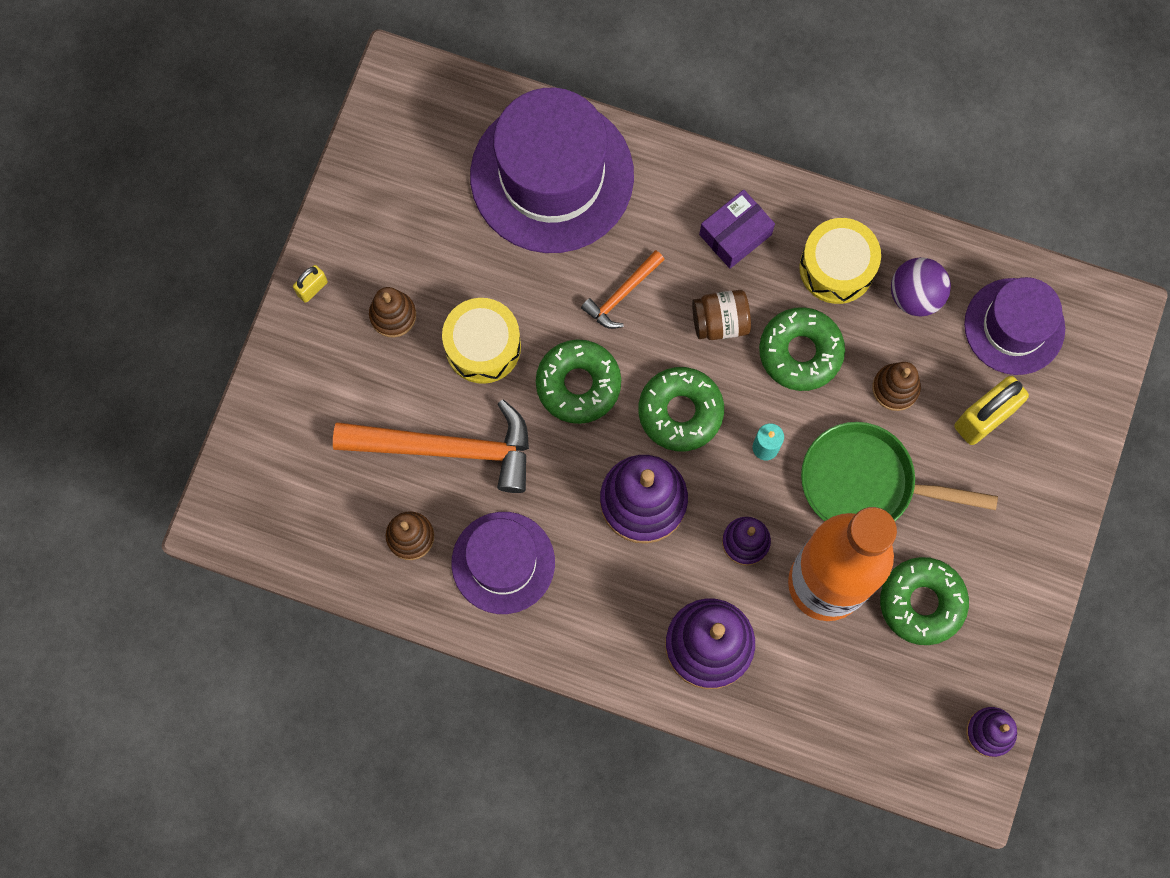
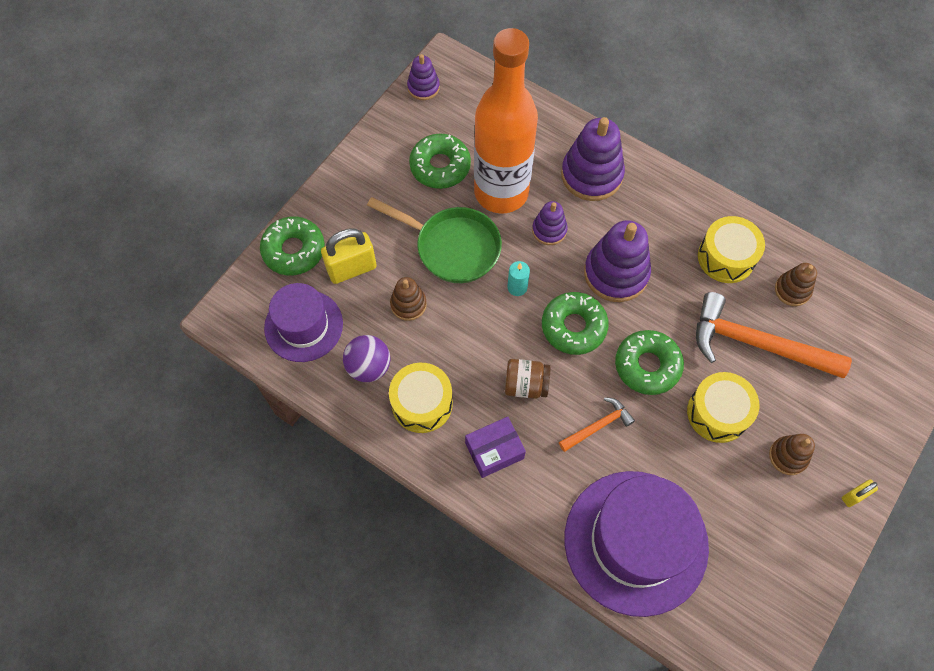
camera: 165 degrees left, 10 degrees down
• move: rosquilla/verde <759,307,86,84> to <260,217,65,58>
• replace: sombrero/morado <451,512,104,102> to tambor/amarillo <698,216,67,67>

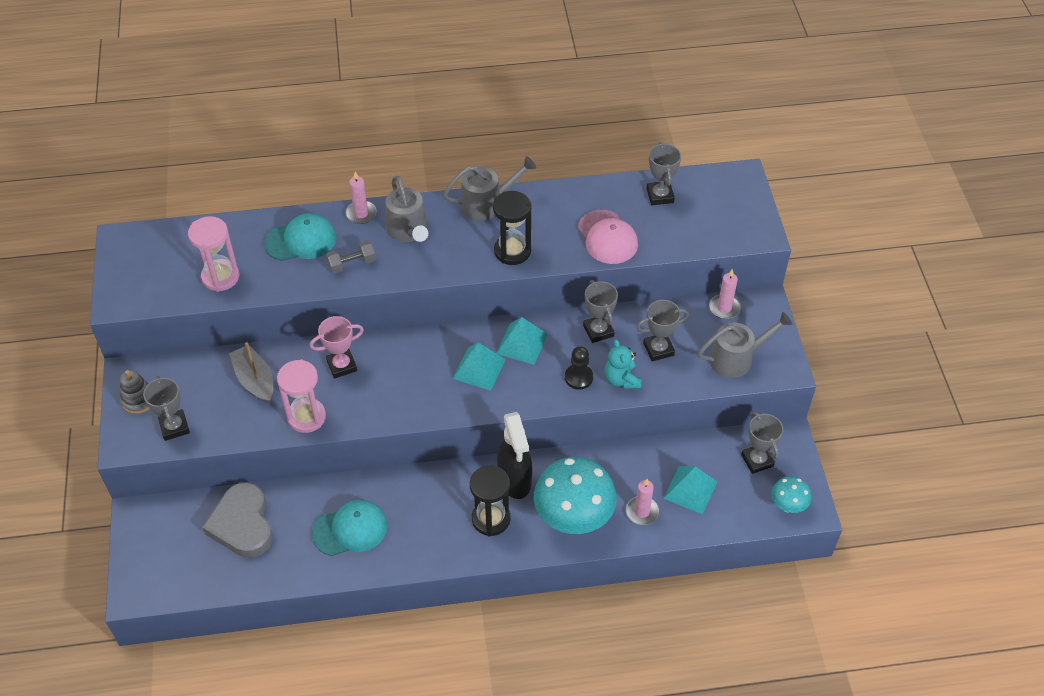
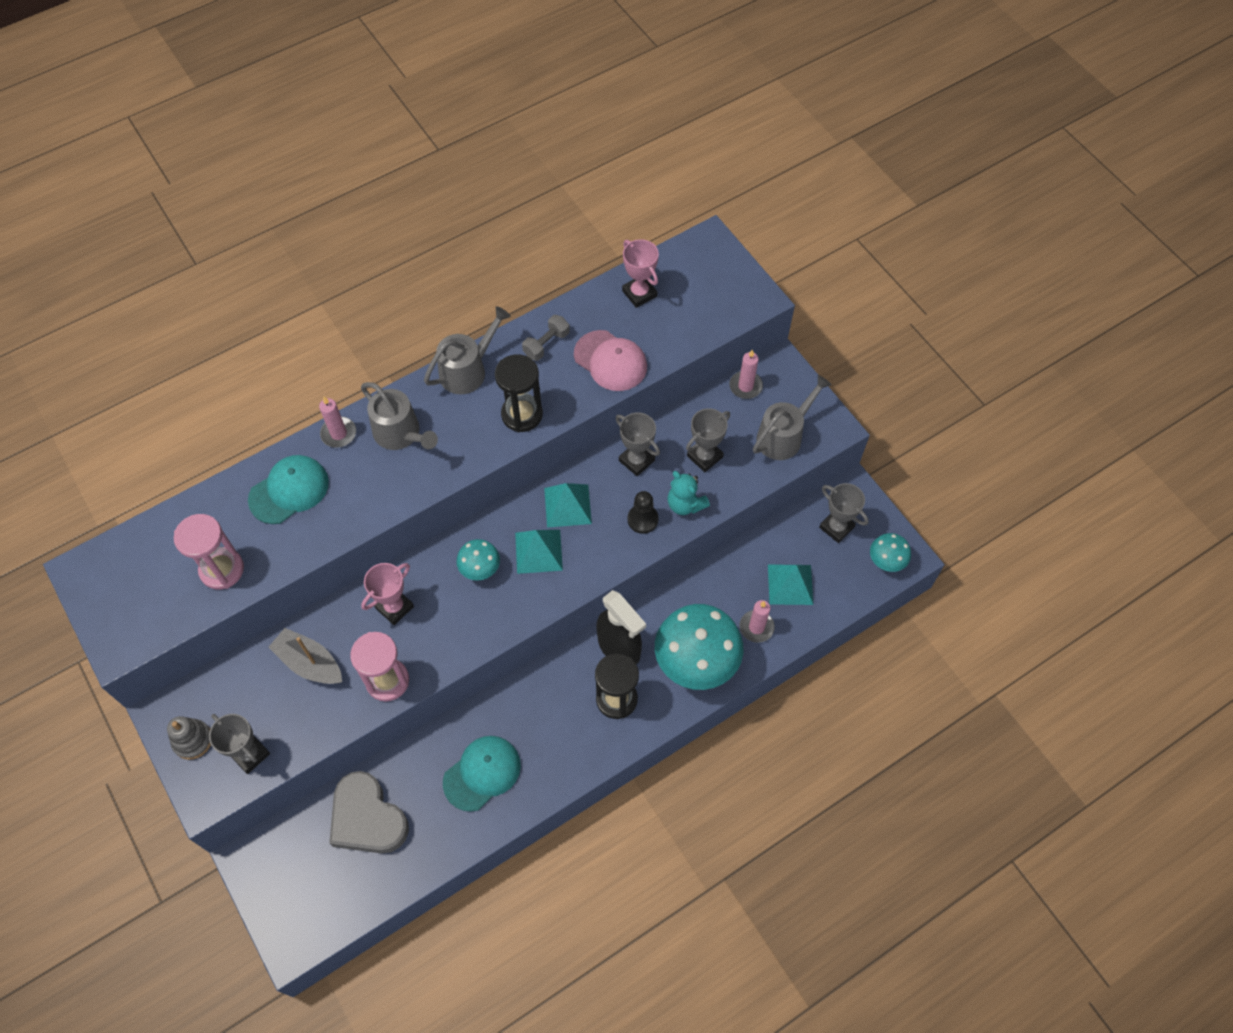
camera: 25 degrees left, 10 degrees up
• insert: seta/turquesa <456,539,44,41>
• move: mancuerna/gris <326,241,50,33> to <522,315,48,46>
• recolor: trofeo/gris <647,142,34,63> to trofeo/rosa <622,239,37,69>

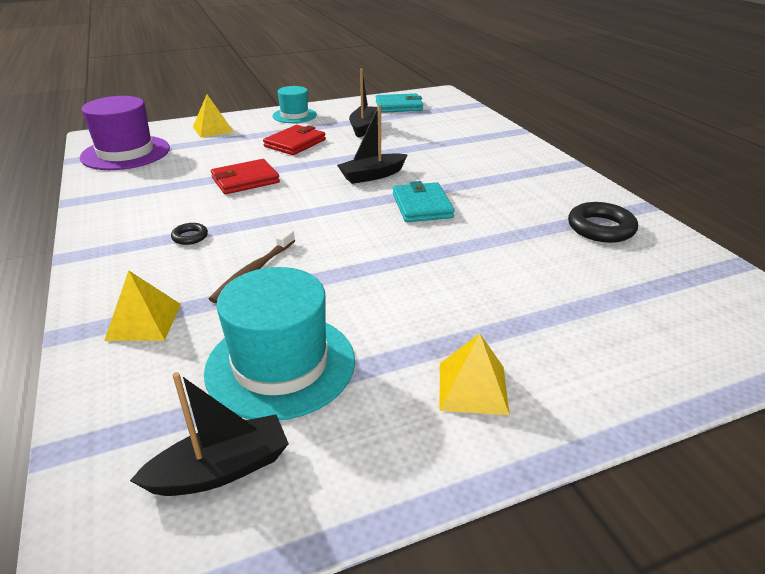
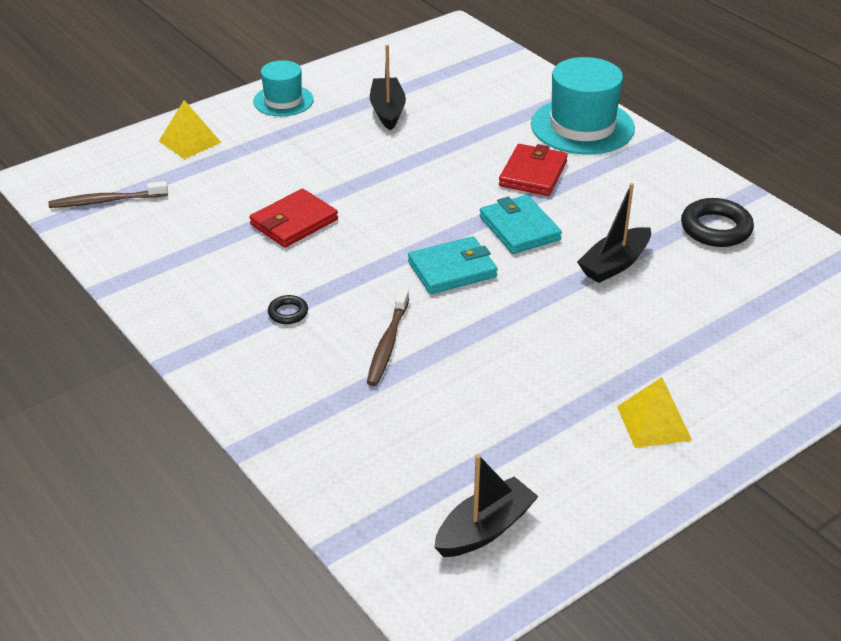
camera: 15 degrees left, 5 degrees up
• replace: sombrero/morado <80,96,90,74> to cepillo de dientes/marrón <48,181,120,27>
• move: cartera/turquesa <376,93,47,20> to <408,236,90,58>
• move: cartera/rojo <263,125,63,30> to <499,144,69,52>
• move: sombrero/turquesa <204,267,151,153> to <531,57,104,97>
• move: barco/negro <337,104,71,80> to <577,183,74,100>
• delete: pirámide/amarillo <104,270,77,71>

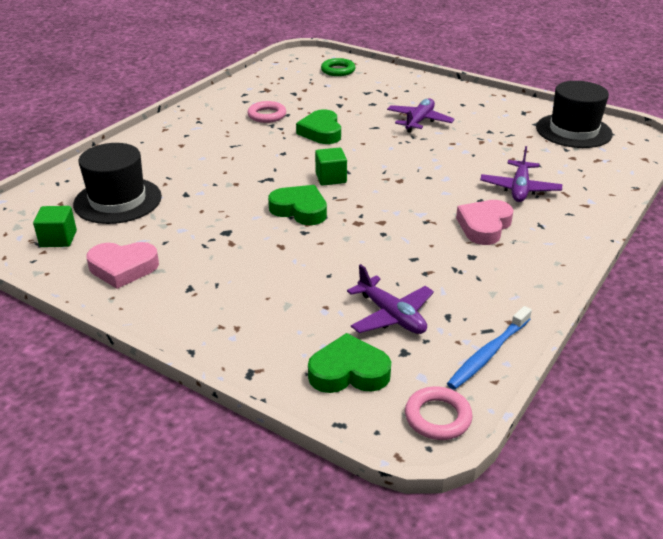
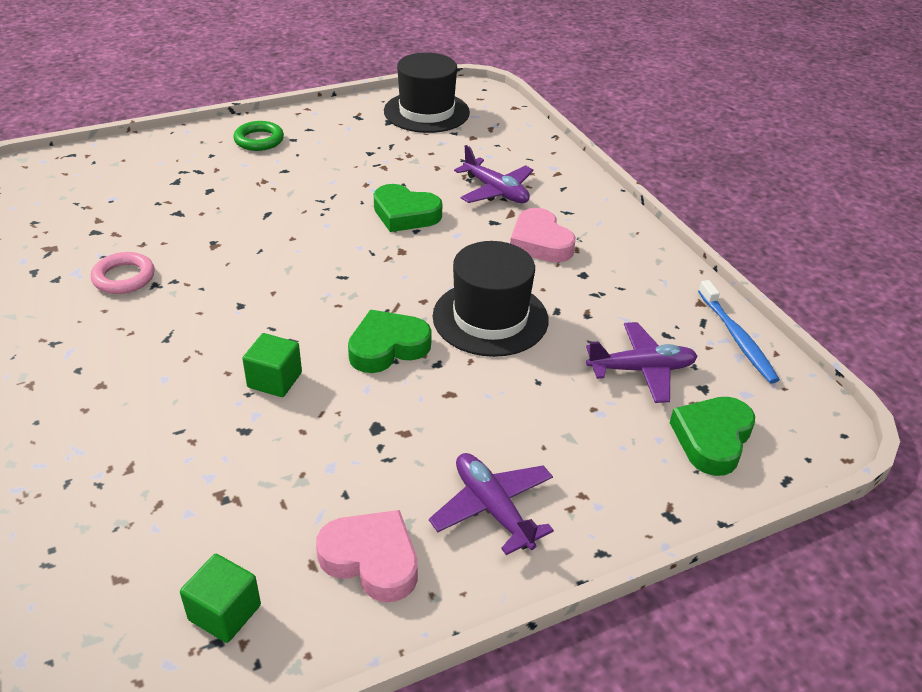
camera: 60 degrees left, 5 degrees up
• move: anillo/verde <321,58,35,18> to <233,121,51,30>
• move: cubo/verde <315,147,32,39> to <242,333,60,64>
• rotate: corazón/rosa <86,242,73,47> = <316,510,102,92> 90 degrees counterclockwise
• move: corazón/verde <296,109,45,35> to <374,184,68,48>
• move: avión/morado <387,99,68,34> to <429,453,125,102>
• move: sombrero/negro <73,143,89,81> to <432,241,116,116>
• delete: anillo/rosa <405,386,68,54>

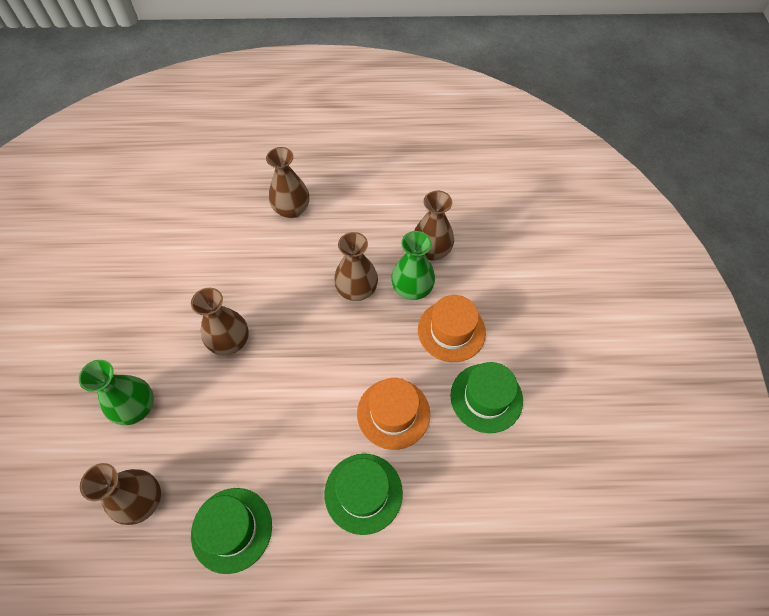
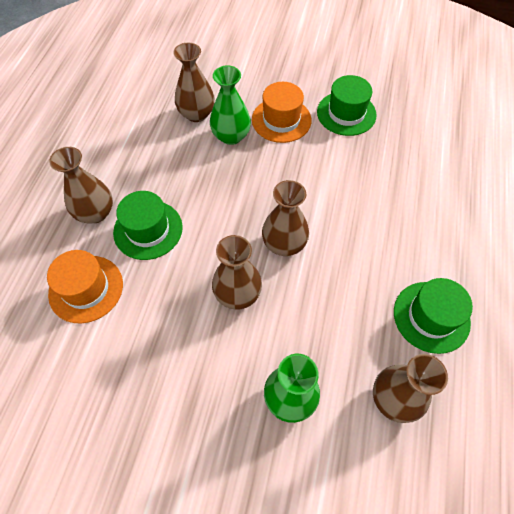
camera: 75 degrees left, 0 degrees up
• move: sombrero/naranja <357,378,73,72> to <47,250,76,73>
• move: sombrero/verde <324,454,79,81> to <113,191,70,69>
• move: florero/marrón <334,232,44,69> to <262,180,47,76>

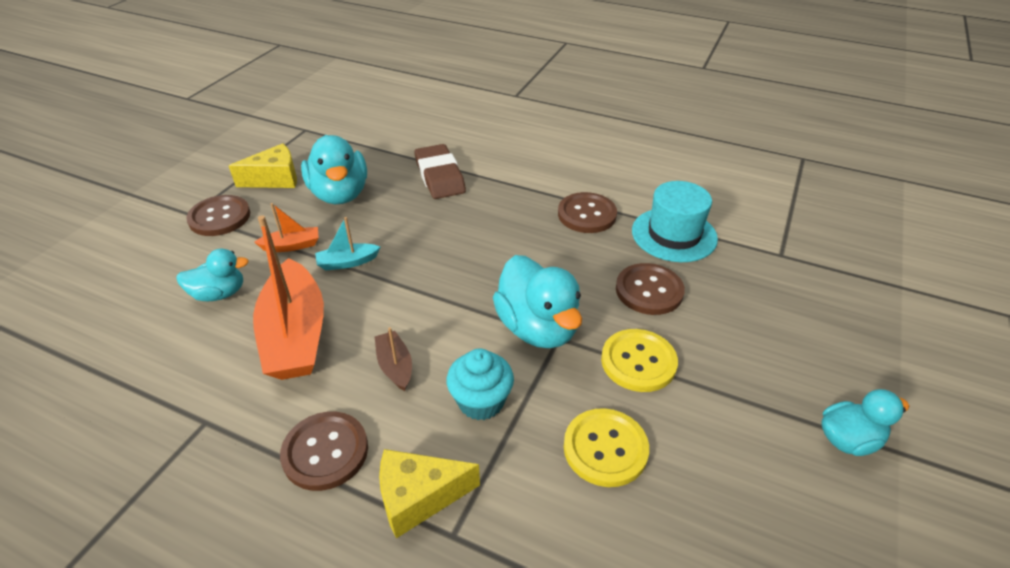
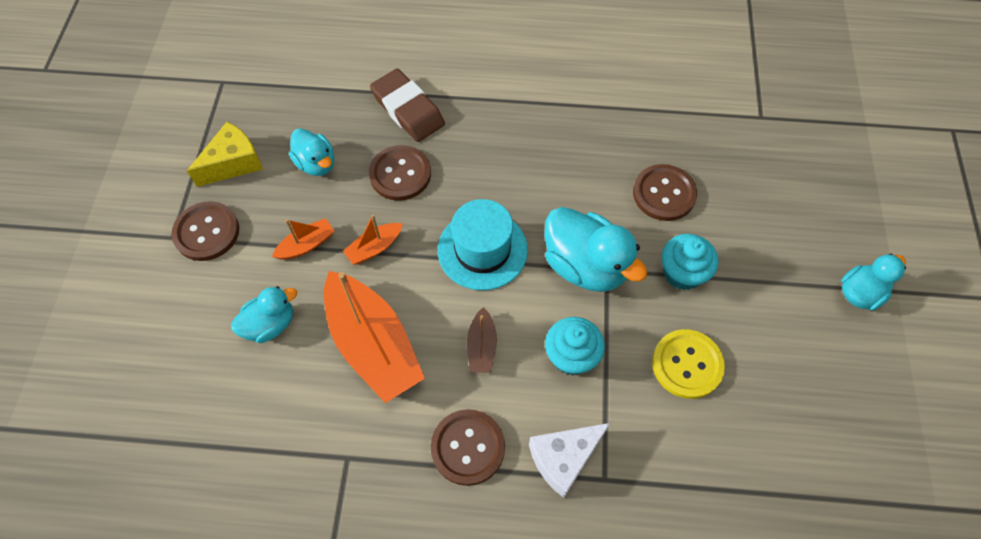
camera: 20 degrees left, 20 degrees up
• resize: pato/turquesa <301,135,66,69> = <289,128,45,48> x0.60
• recolor: barco/turquesa <315,217,65,54> to barco/naranja <343,215,60,50>
• move: botón/marrón <558,192,59,41> to <369,145,62,56>
• move: sombrero/turquesa <632,181,86,81> to <438,199,90,91>
• rotate: barco/marrón <375,327,37,64> = <467,307,30,66> 135 degrees counterclockwise
• recolor: queso/amarillo <379,449,101,89> to queso/blanco <529,423,81,75>
• replace: botón/amarillo <601,329,77,63> to magdalena/turquesa <662,234,56,56>

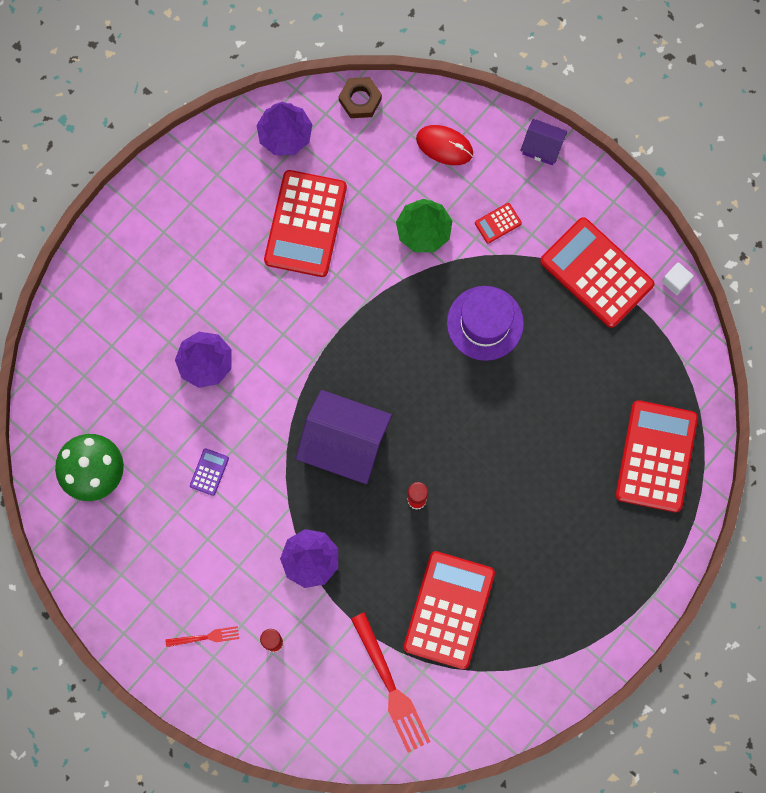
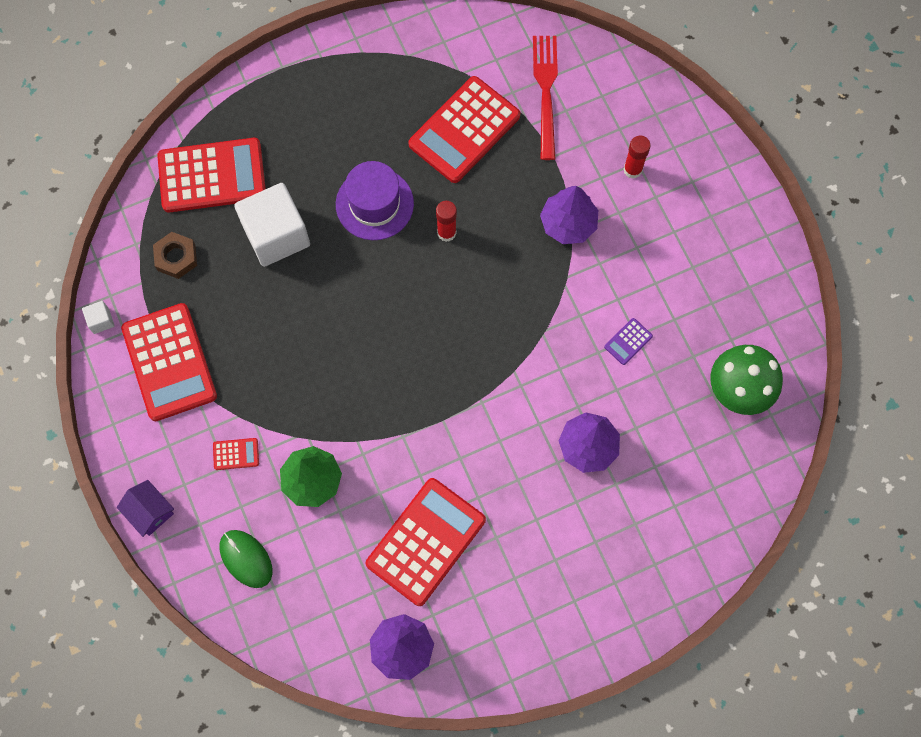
camera: 155 degrees left, 5 degrees down
• move: tuerca/marrón <339,77,43,41> to <153,232,44,47>
• rotate: calculadora/rojo <616,400,82,112> = <157,138,109,75> 135 degrees counterclockwise
• recolor: ratón/rojo <416,125,57,40> to ratón/verde <219,530,53,58>
• insert: cubo/blanco <234,183,76,84>
• move: sombrero/morado <447,286,77,75> to <336,161,78,79>
• delete: tenedor/rojo <165,626,74,21>
• delete: casa/morado <296,390,96,94>

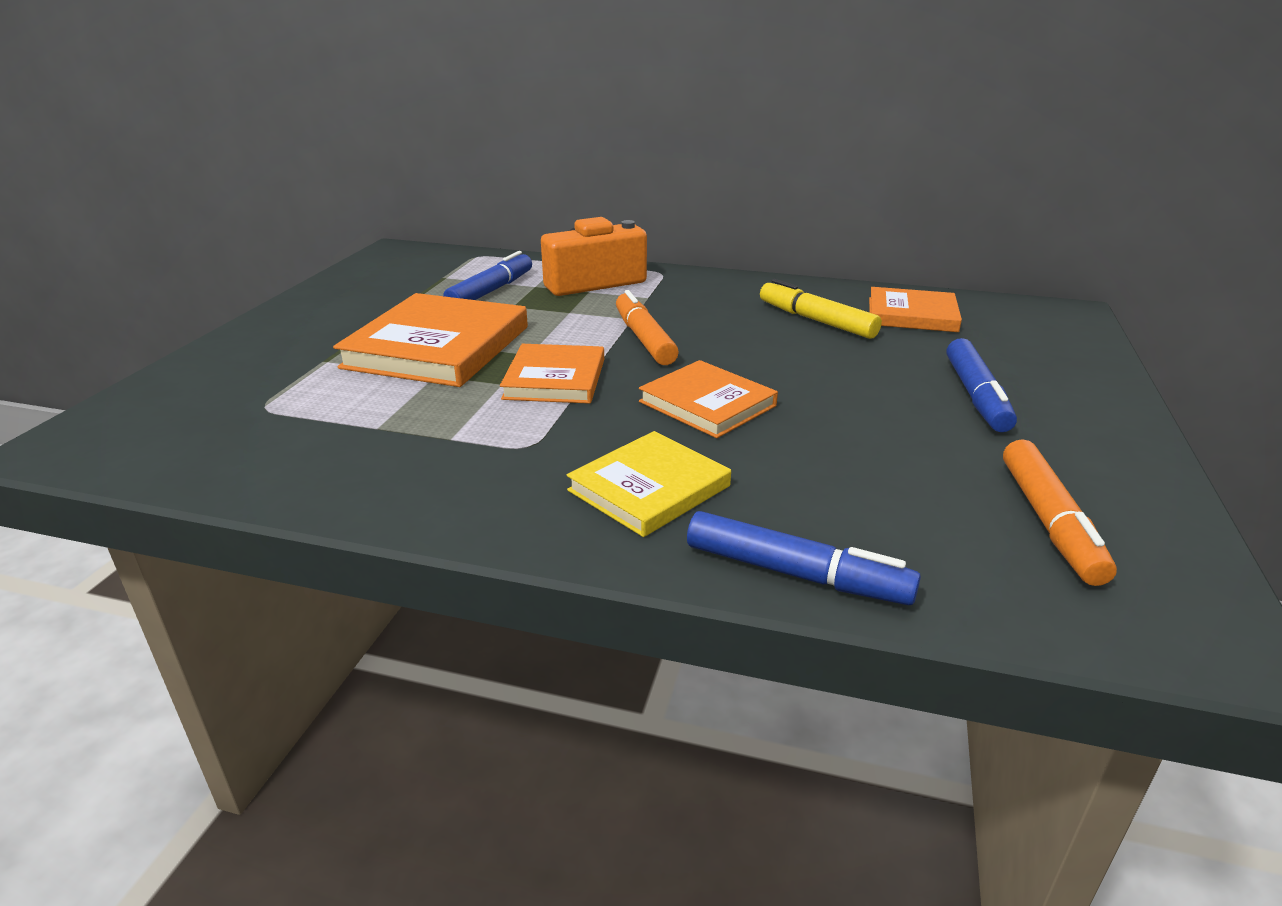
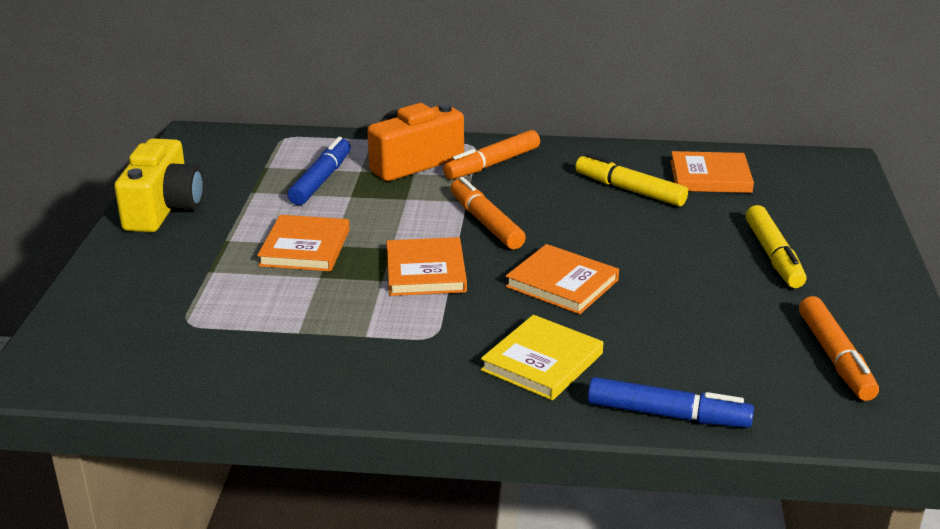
camera: 10 degrees left, 0 degrees up
• insert: cámara/amarillo <114,138,90,94>
• resize: libro/naranja <333,293,195,94> = <257,215,93,56> x0.61
• insert: rotulador/naranja <443,130,97,50>
• recolor: rotulador/azul <947,338,70,94> to rotulador/amarillo <745,205,61,83>

